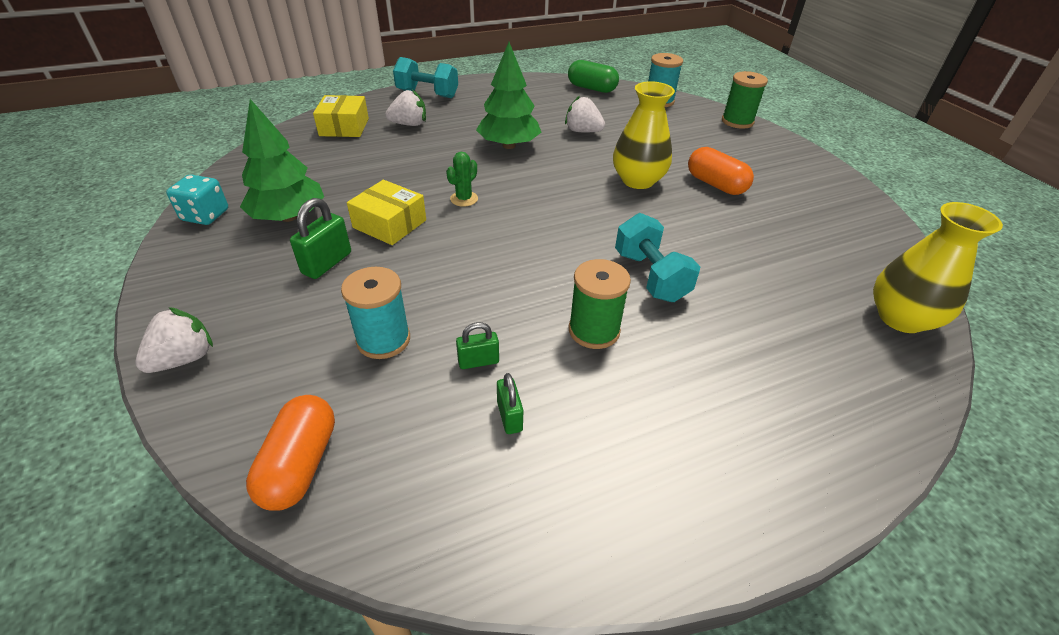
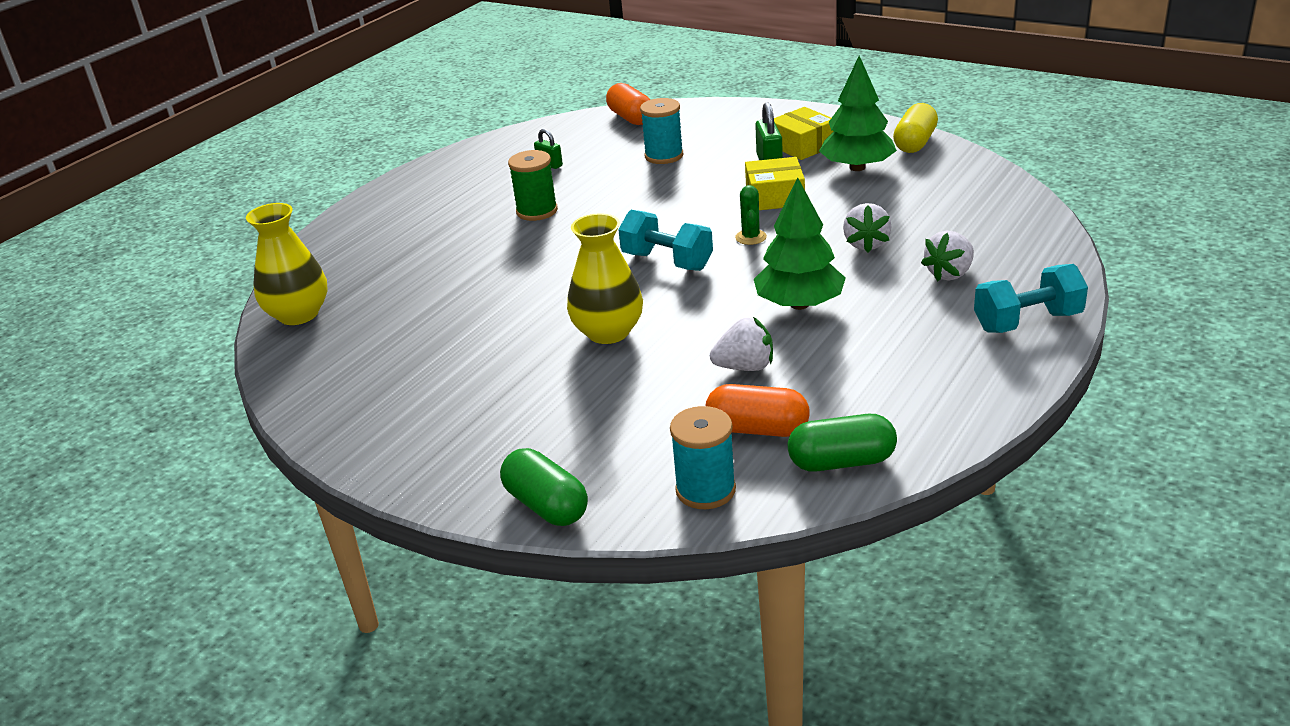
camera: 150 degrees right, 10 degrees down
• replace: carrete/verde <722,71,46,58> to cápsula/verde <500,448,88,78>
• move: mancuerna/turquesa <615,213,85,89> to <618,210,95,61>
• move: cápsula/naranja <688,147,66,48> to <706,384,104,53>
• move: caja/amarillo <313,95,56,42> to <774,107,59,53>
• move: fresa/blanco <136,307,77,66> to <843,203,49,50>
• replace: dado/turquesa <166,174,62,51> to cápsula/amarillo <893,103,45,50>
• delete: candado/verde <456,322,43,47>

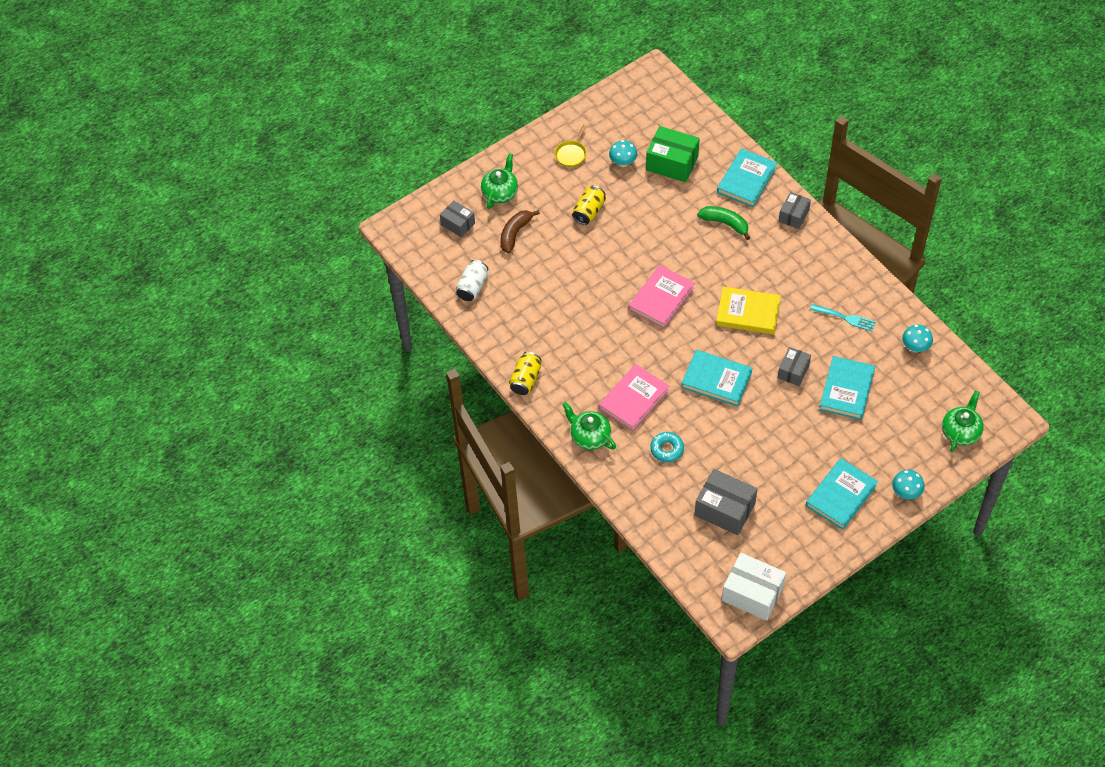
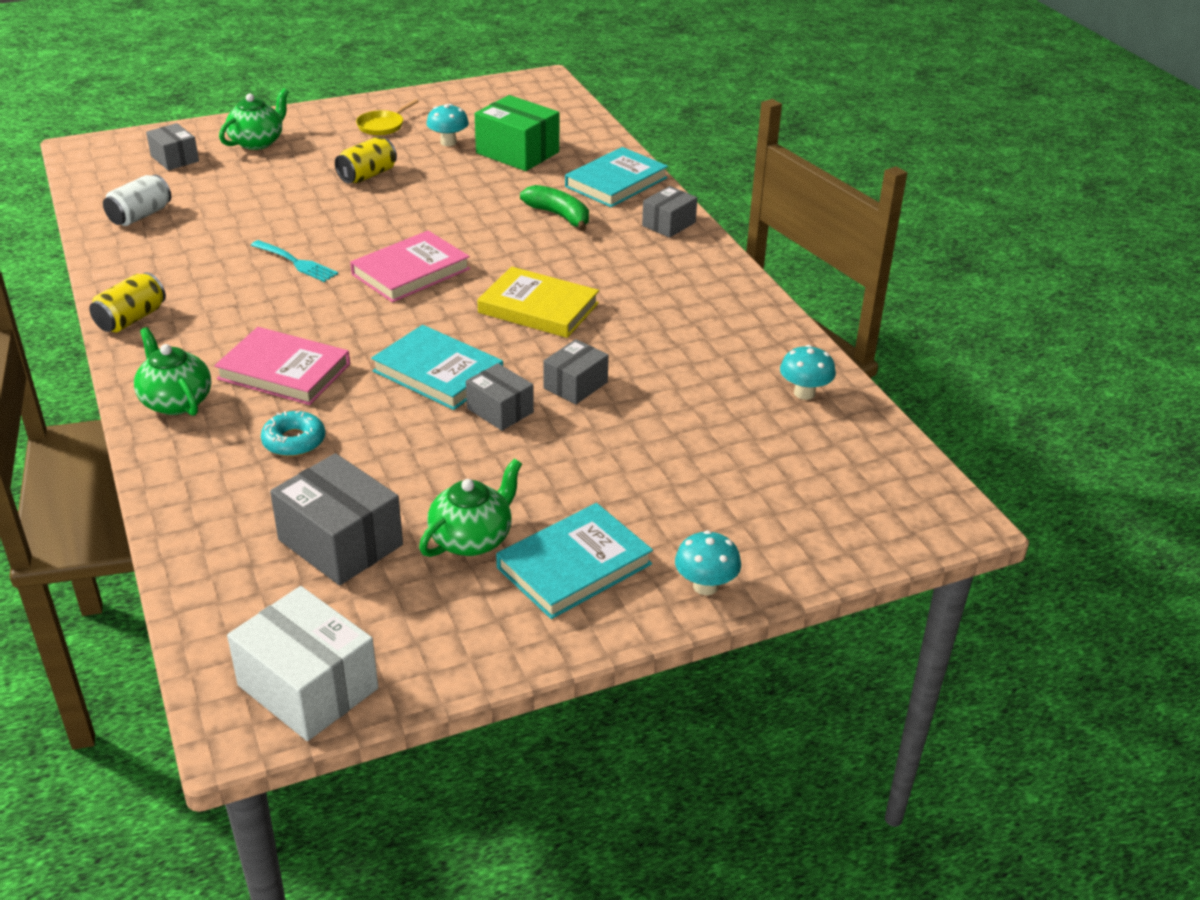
camera: 10 degrees right, 20 degrees down
• rotate: libro/rosa <599,364,71,68> = <214,327,136,78> 60 degrees clockwise
• move: tenedor/turquesa <810,304,66,28> to <251,240,87,42>
• move: tetera/verde <942,391,42,61> to <419,459,103,98>
• insert: caja/gris <466,363,68,68>
• delete: plátano/marrón <500,210,40,43>
• delete: libro/turquesa <819,356,56,64>

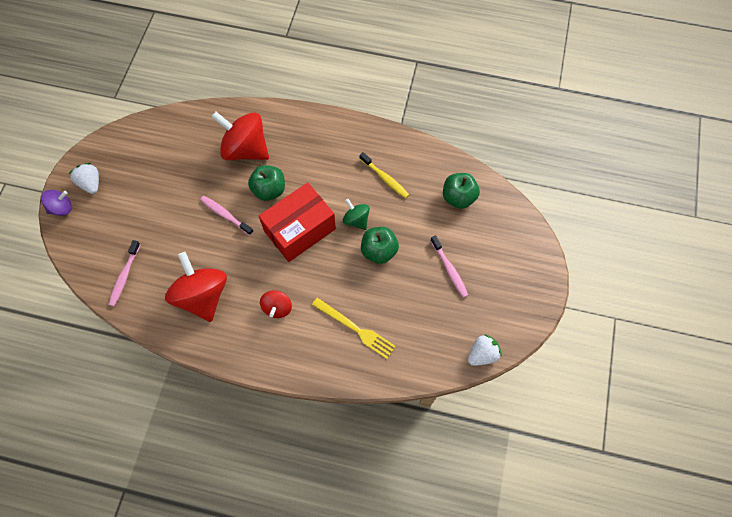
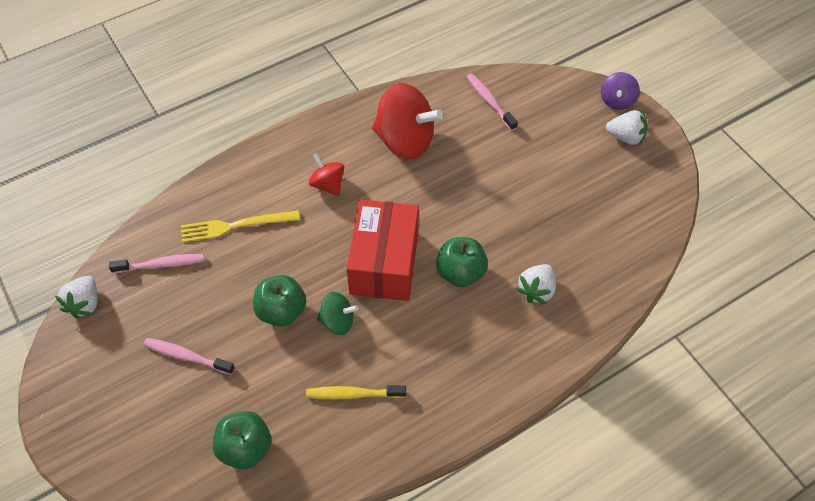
camera: 135 degrees right, 10 degrees down
• move: cepillo de dientes/rosa <200,196,54,39> to <109,254,95,19>
• replace: peonza/rojo <211,111,58,49> to fresa/blanco <516,264,40,40>

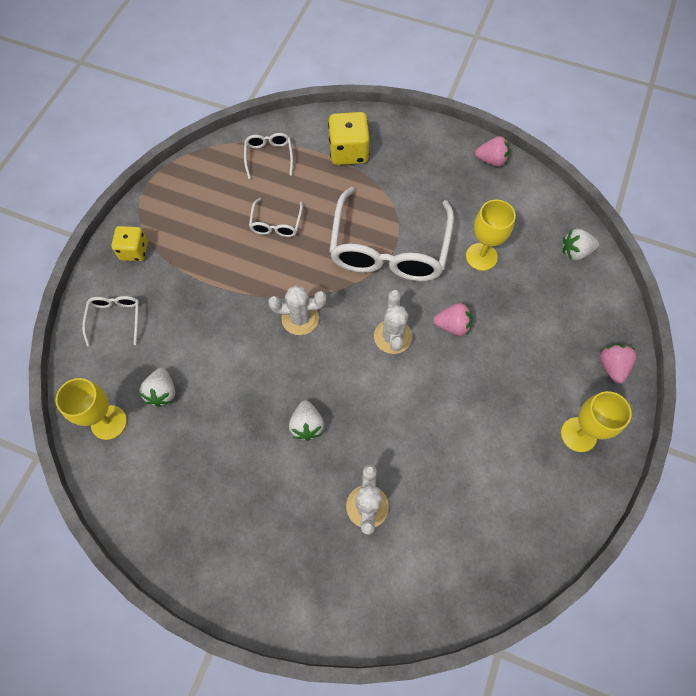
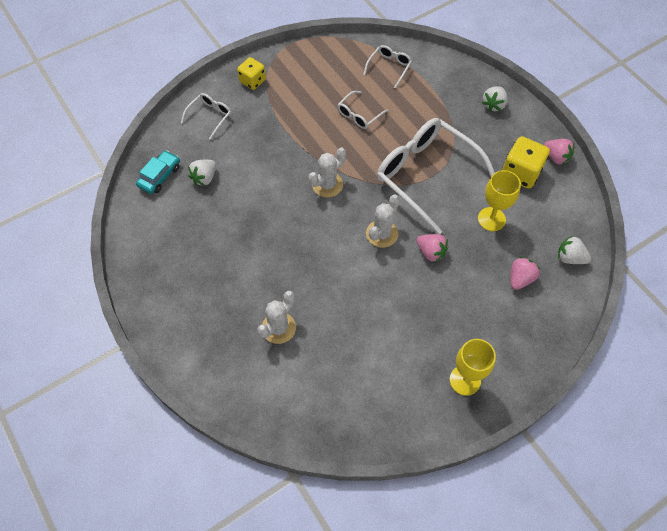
camera: 35 degrees right, 5 degrees down
• replace: copa/amarillo <55,378,72,62> to coche/turquesa <136,150,44,44>
• rotate: cactus/blanco <268,285,58,50> = <308,147,38,50> 75 degrees counterclockwise
• rotate: gafas/blanco <329,187,125,94> = <377,118,118,116> 90 degrees clockwise
• move: fresa/blanco <289,400,35,41> to <482,86,26,25>
• move: dado/amarillo <328,112,41,53> to <502,136,48,53>
• move: fresa/rosa <600,344,36,40> to <511,257,29,33>

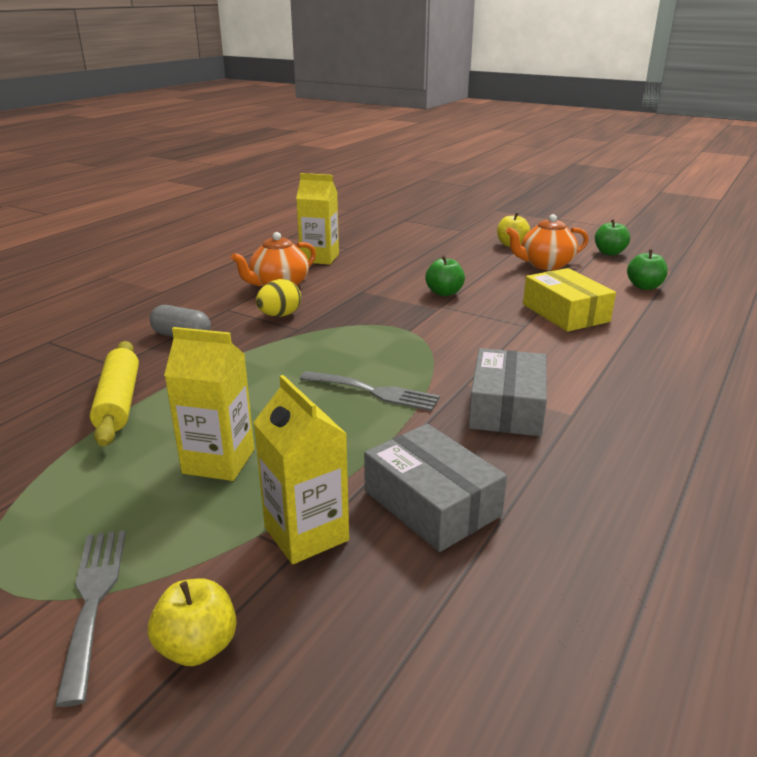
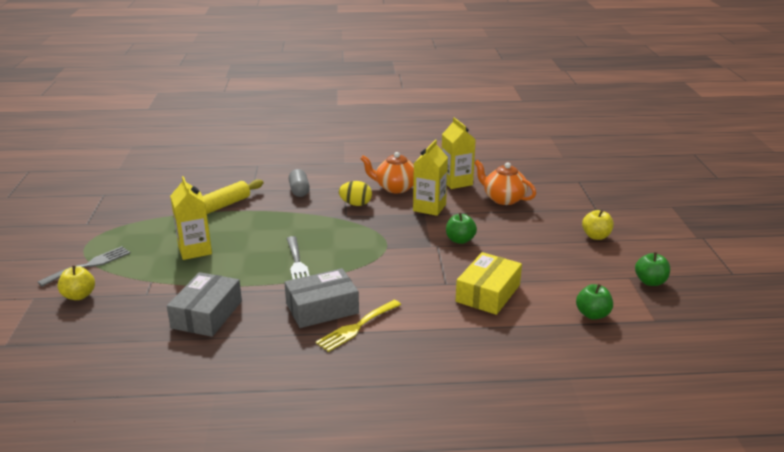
camera: 55 degrees right, 0 degrees up
• insert: tenedor/amarillo <316,300,85,52>
• move: cartón de leche/amarillo <253,375,96,189> to <413,140,35,76>
• move: tetera/naranja <506,214,83,56> to <474,160,62,45>

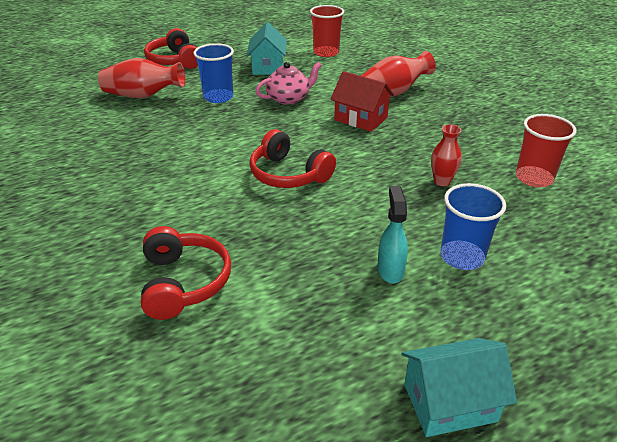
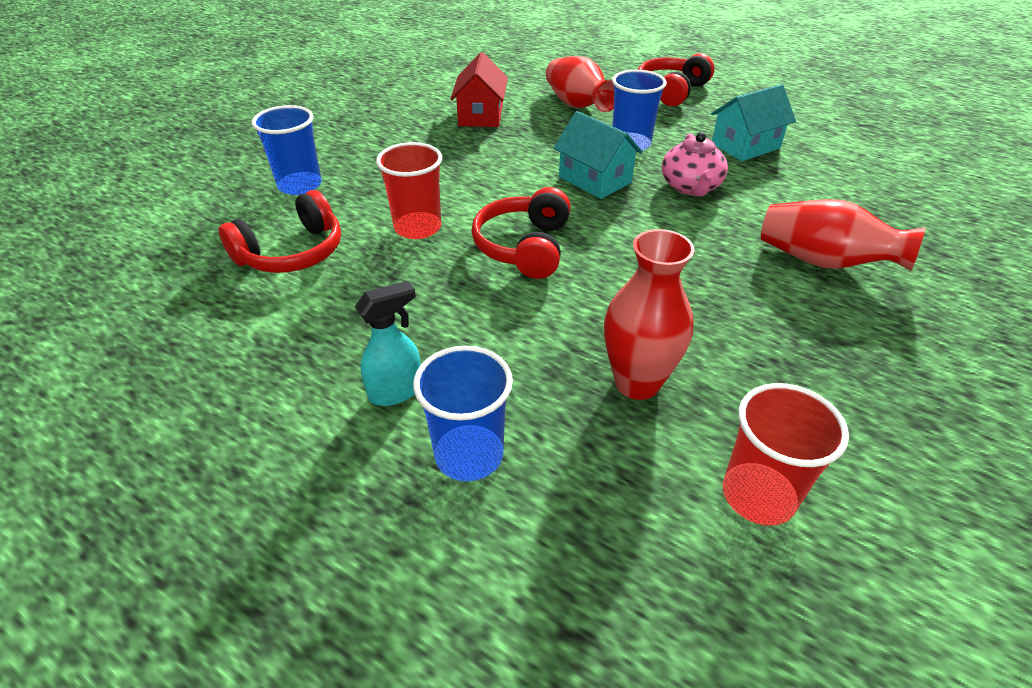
camera: 60 degrees right, 5 degrees up
• insert: vaso/azul <252,105,70,90>
• move: vaso/rojo <310,5,34,52> to <376,142,66,97>
• move: casa/rojo <330,71,64,61> to <450,52,58,75>
• move: casa/turquesa <402,338,115,99> to <554,111,89,88>
• resize: florero/rojo <431,124,31,62> = <604,229,90,171> x1.67
• rotate: tetera/rosa <256,62,66,43> = <662,132,66,64> 60 degrees clockwise

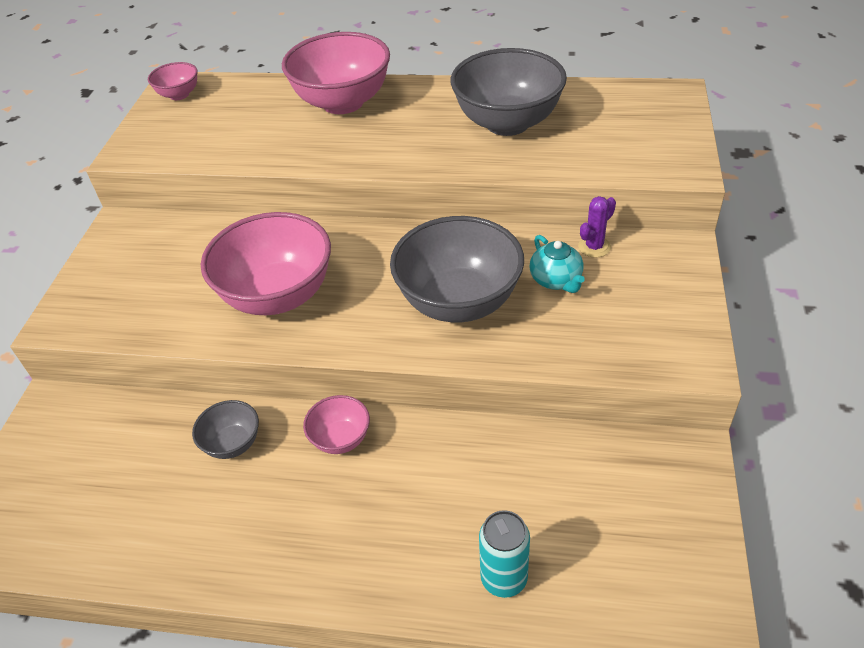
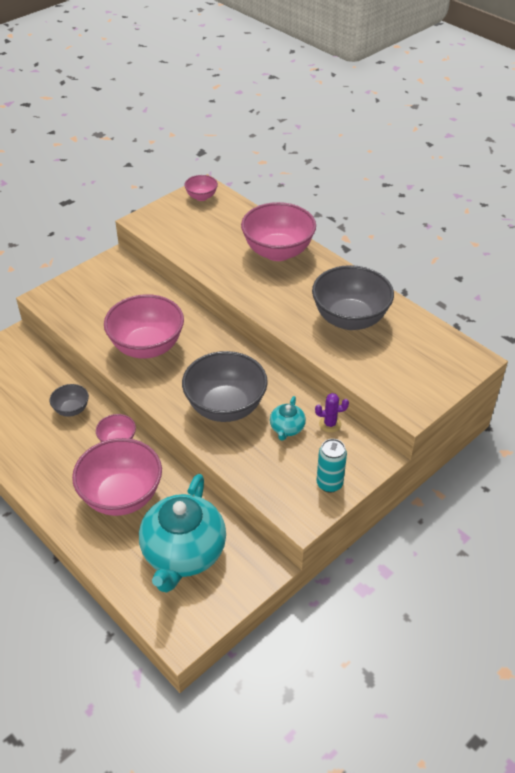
camera: 35 degrees right, 0 degrees up
• insert: cuenco/rosa <72,438,90,78>
• insert: tetera/turquesa <139,474,87,119>
• move: lata/turquesa <479,510,51,88> to <317,439,30,54>

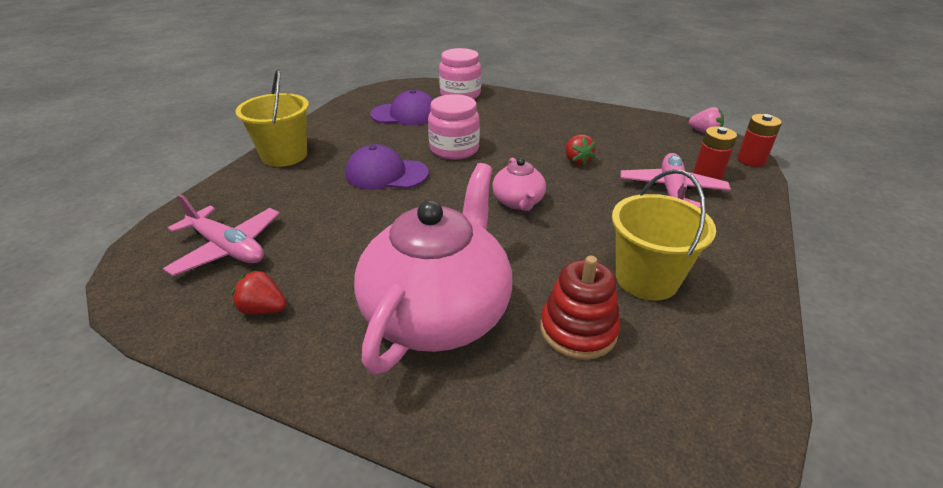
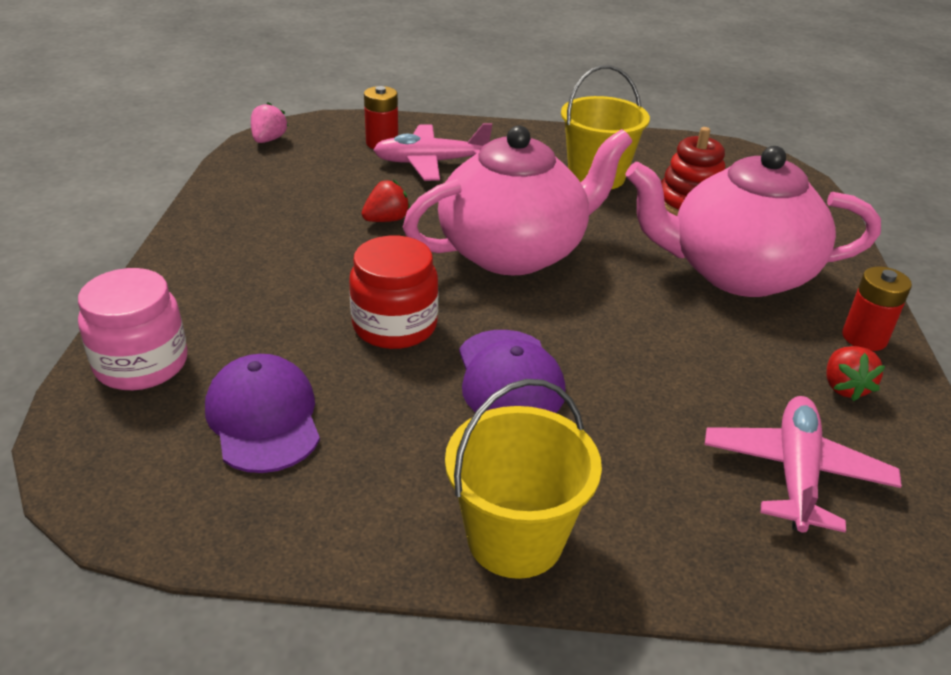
camera: 110 degrees left, 0 degrees up
• recolor: tarro/rosa <428,94,52,66> to tarro/rojo <349,236,89,113>
• resize: tetera/rosa <492,158,54,53> = <403,125,229,150> x2.14
• move: pila/rojo <737,114,45,53> to <842,266,70,85>

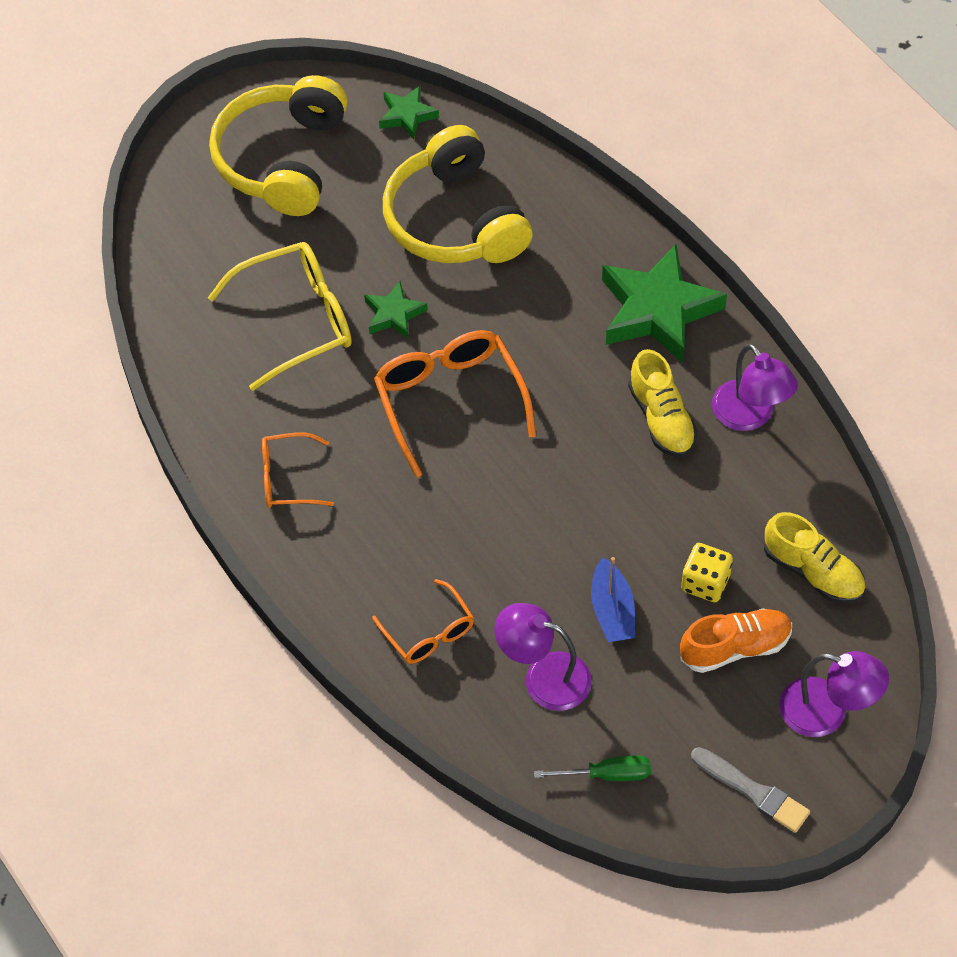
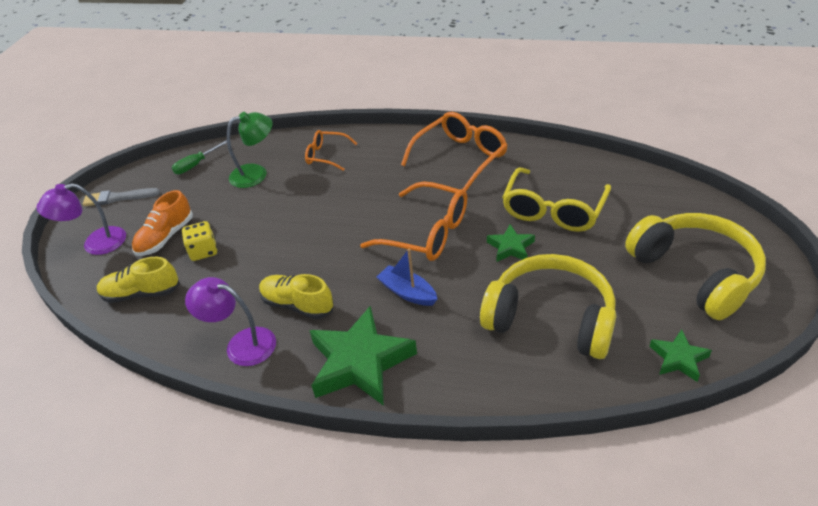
camera: 140 degrees right, 15 degrees down
• recolor: lámpara/morado <494,603,98,108> to lámpara/verde <227,112,46,76>
• move: barco/azul <591,557,45,85> to <377,249,60,57>
• resize: gafas/naranja <262,432,72,75> = <401,112,107,79> x1.72

